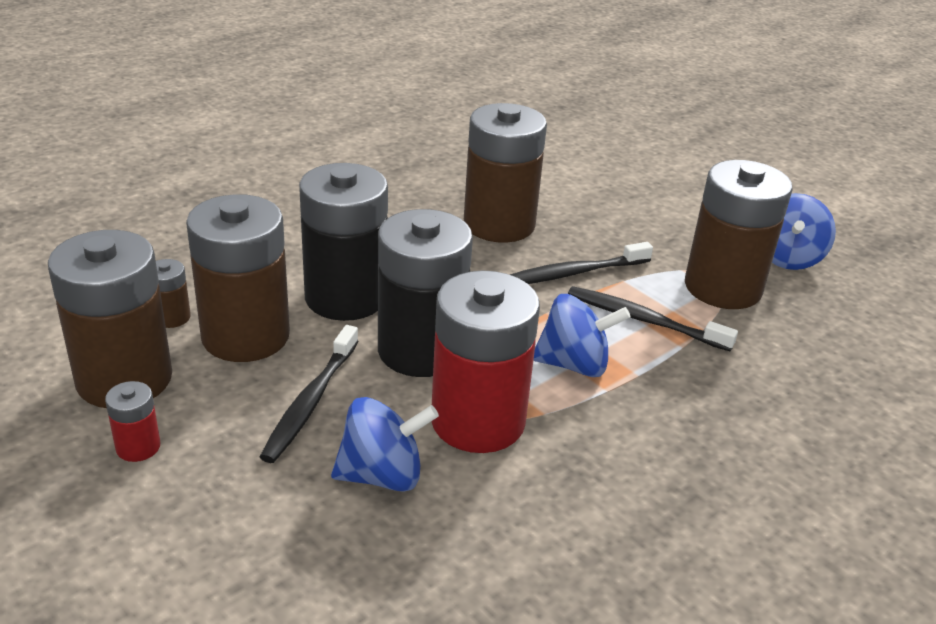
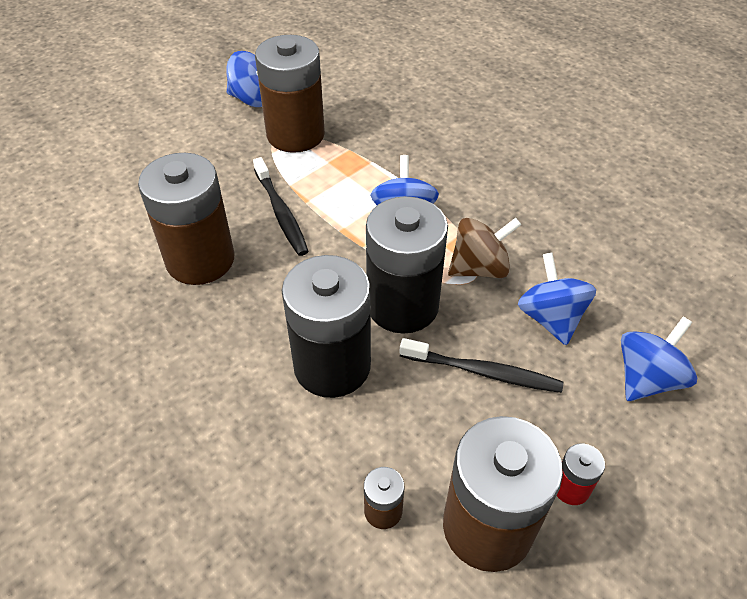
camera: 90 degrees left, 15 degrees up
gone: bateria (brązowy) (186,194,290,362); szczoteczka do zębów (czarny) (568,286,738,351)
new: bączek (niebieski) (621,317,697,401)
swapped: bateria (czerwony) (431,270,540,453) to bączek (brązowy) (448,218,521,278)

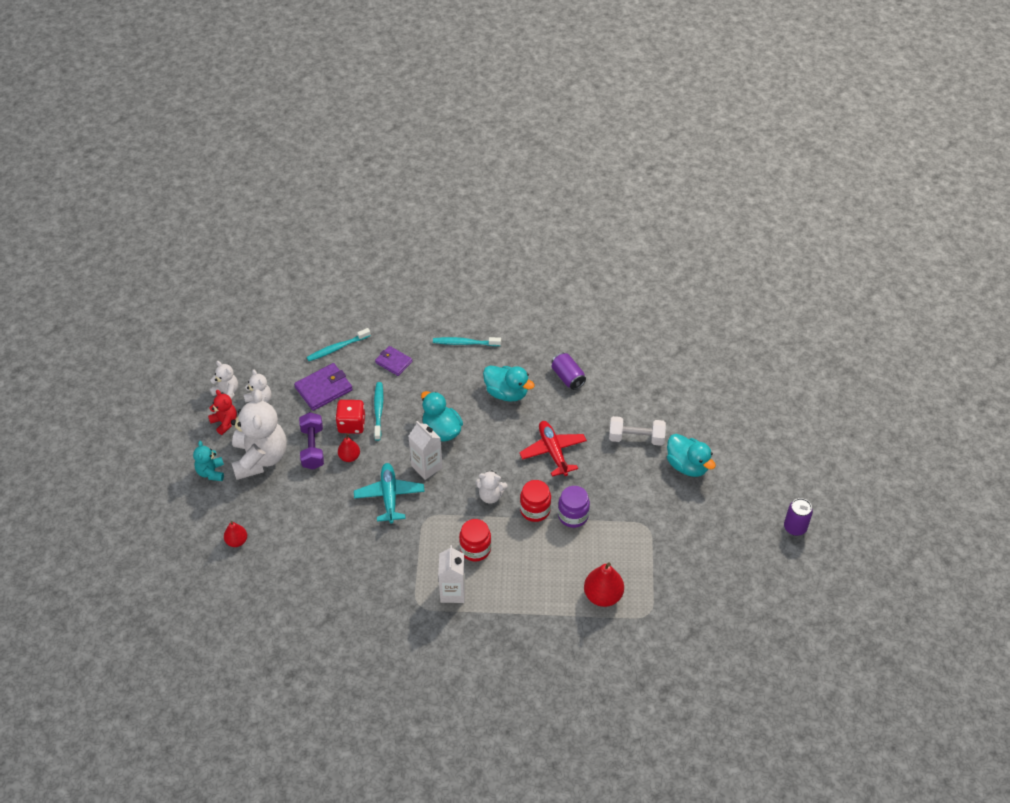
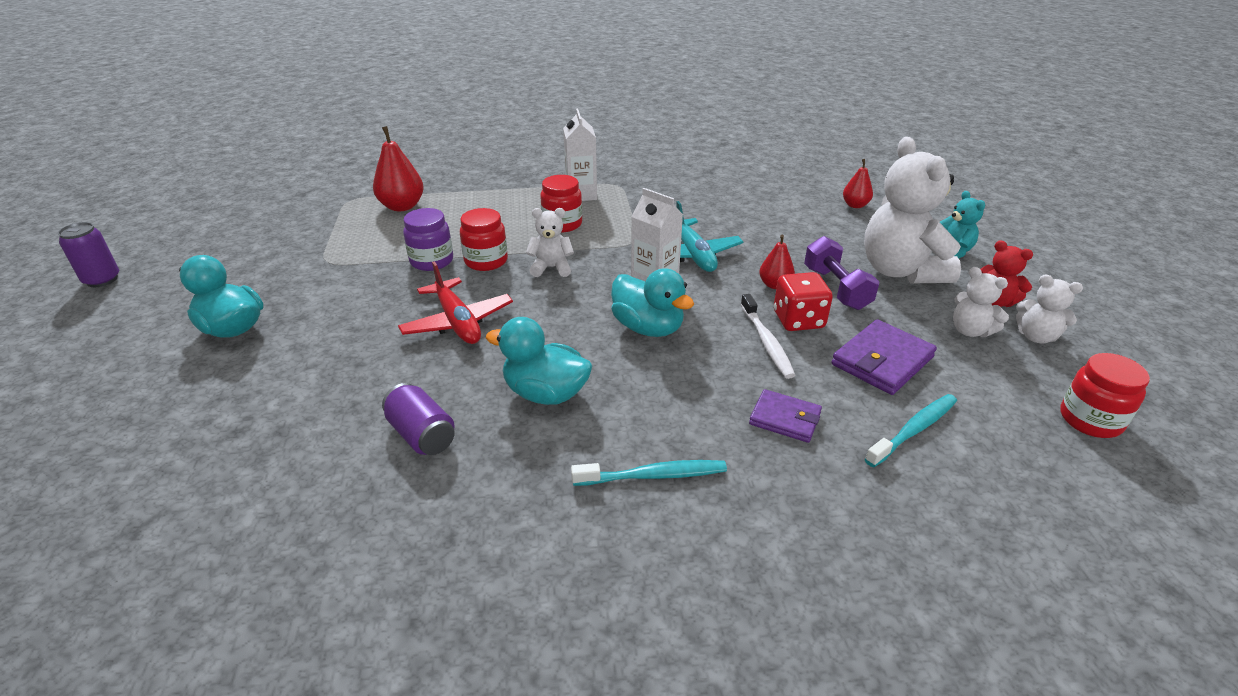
camera: 170 degrees right, 15 degrees down
gone: hantel (biały) (609,416,666,446)
new: słoik (czerwony) (1060,353,1150,438)
repainted: szczoteczka do zębów (turkusowy) (374,382,383,441) to szczoteczka do zębów (biały) (741,294,796,379)

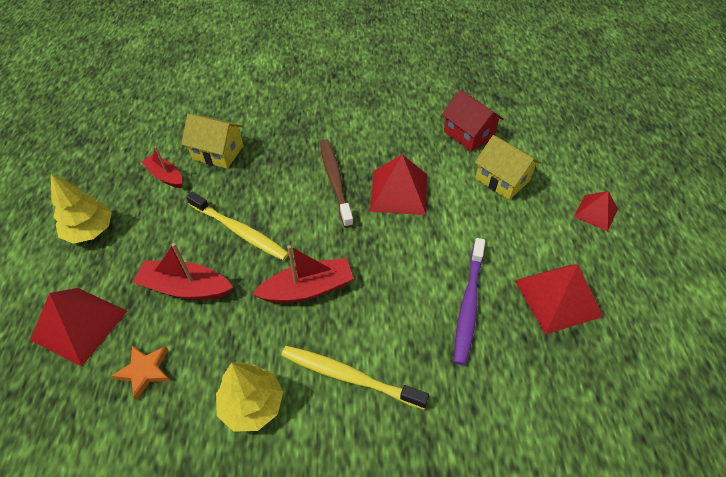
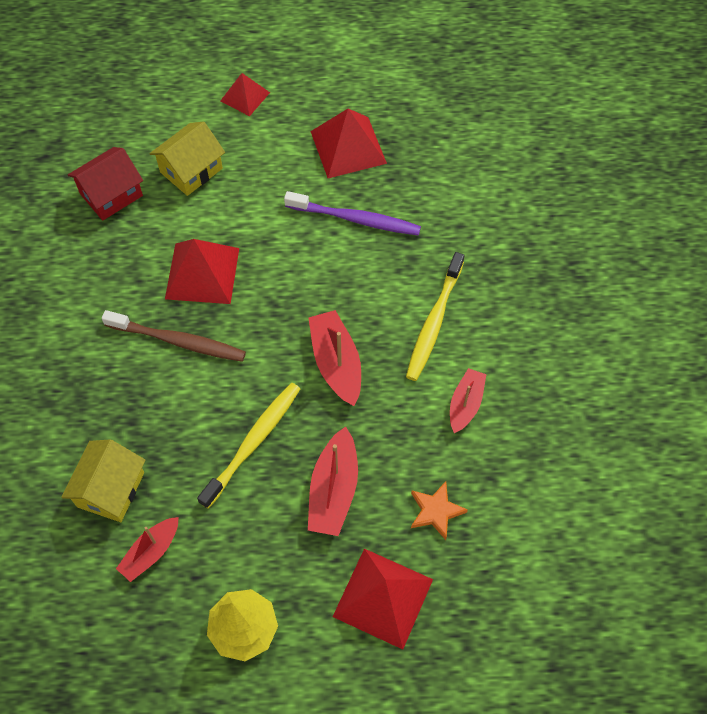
camera: 90 degrees left, 10 degrees up
swapped: drzewko (żółty) (216,362,283,432) to łódka (czerwony) (450,368,486,433)
rotated: szczoteczka do zębów (brązowy) (320,139,354,228) = (102,310,246,362) 150 degrees counterclockwise

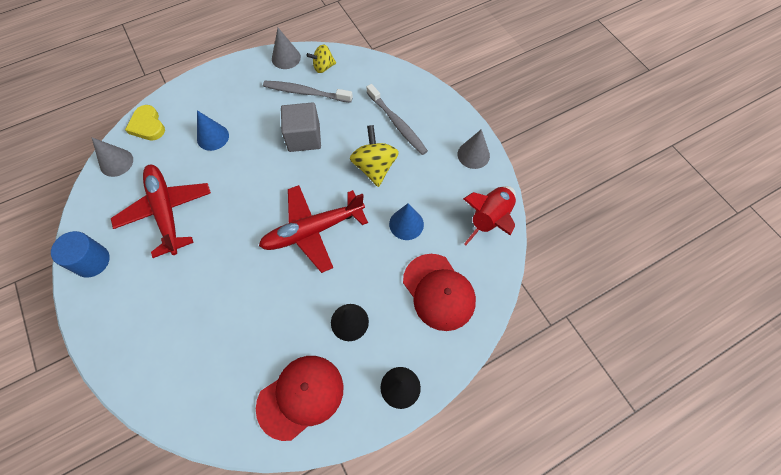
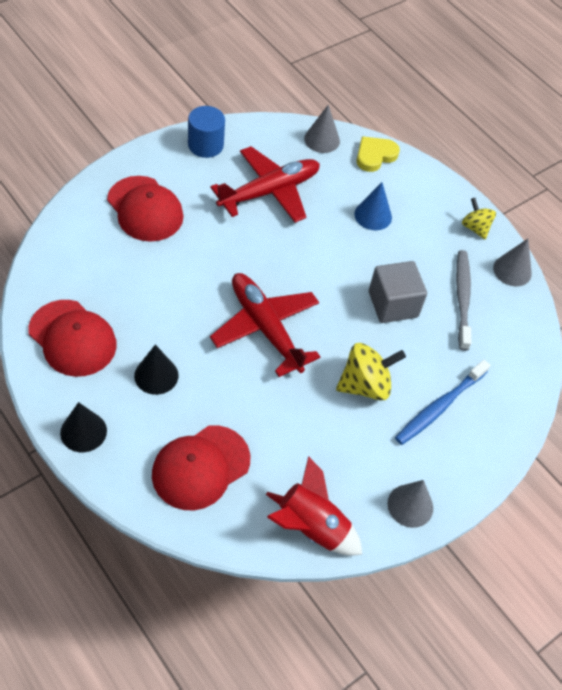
camera: 75 degrees right, 10 degrees down
gone: stożek (niebieski) (389,203,424,240)
new: czapka (czerwony) (107,176,184,242)
shifted: bączek (żółty) (306,45,336,73) to (462,198,496,239)
repainted: szczoteczka do zębów (szary) (367,84,428,155) to szczoteczka do zębów (niebieski) (395,360,490,445)

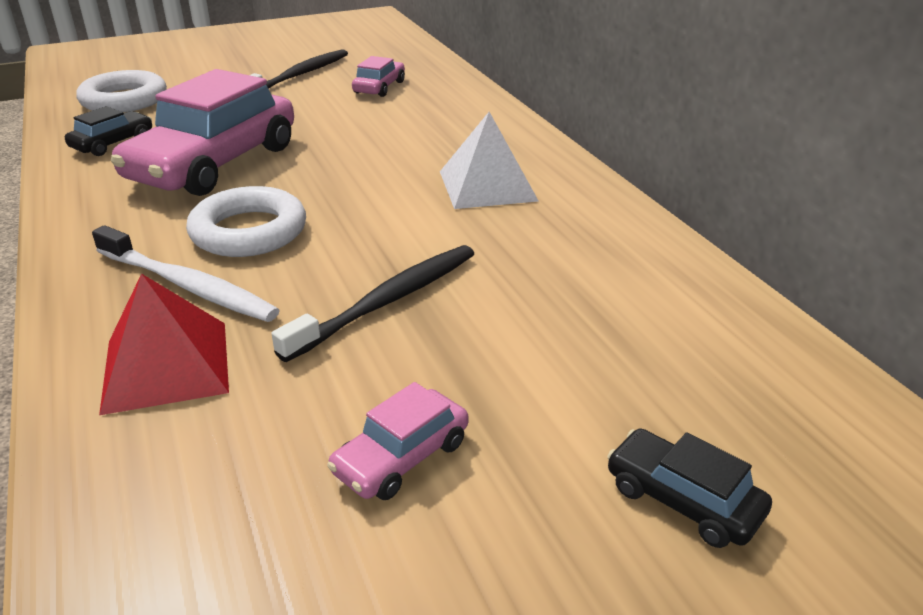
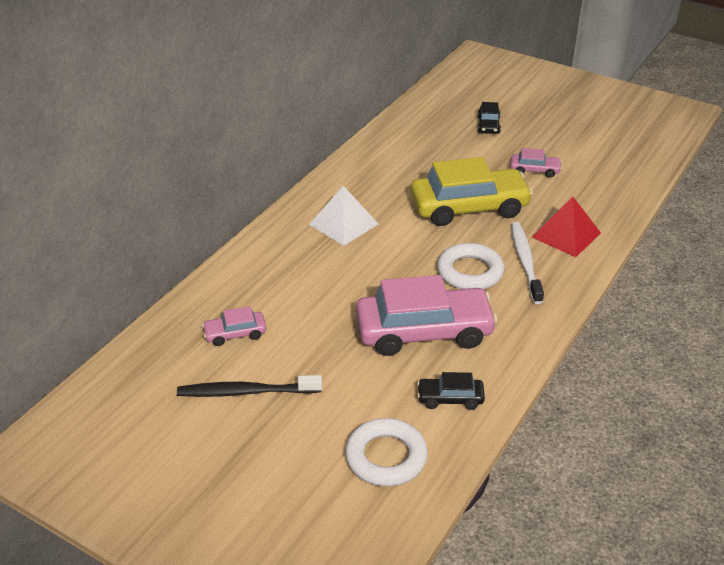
camera: 125 degrees left, 5 degrees up
swapped: szczoteczka do zębów (czarny) (272,245,474,362) to samochód (żółty) (411,157,533,226)

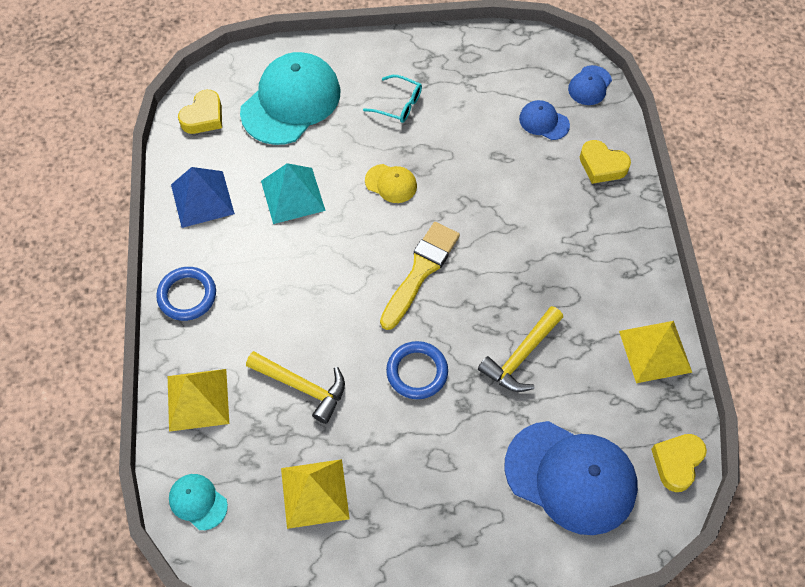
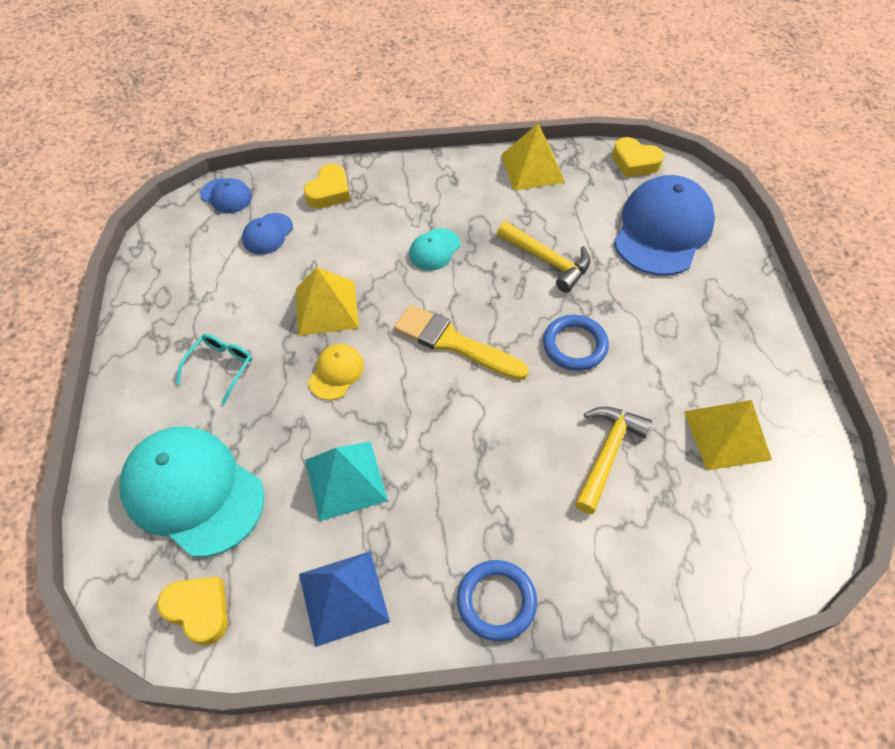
camera: 90 degrees left, 5 degrees down
shifted: piramida (żółty) (168,369,229,432) to (296,267,359,336); czapka (turkusowy) (169,474,228,530) to (409,228,460,271)

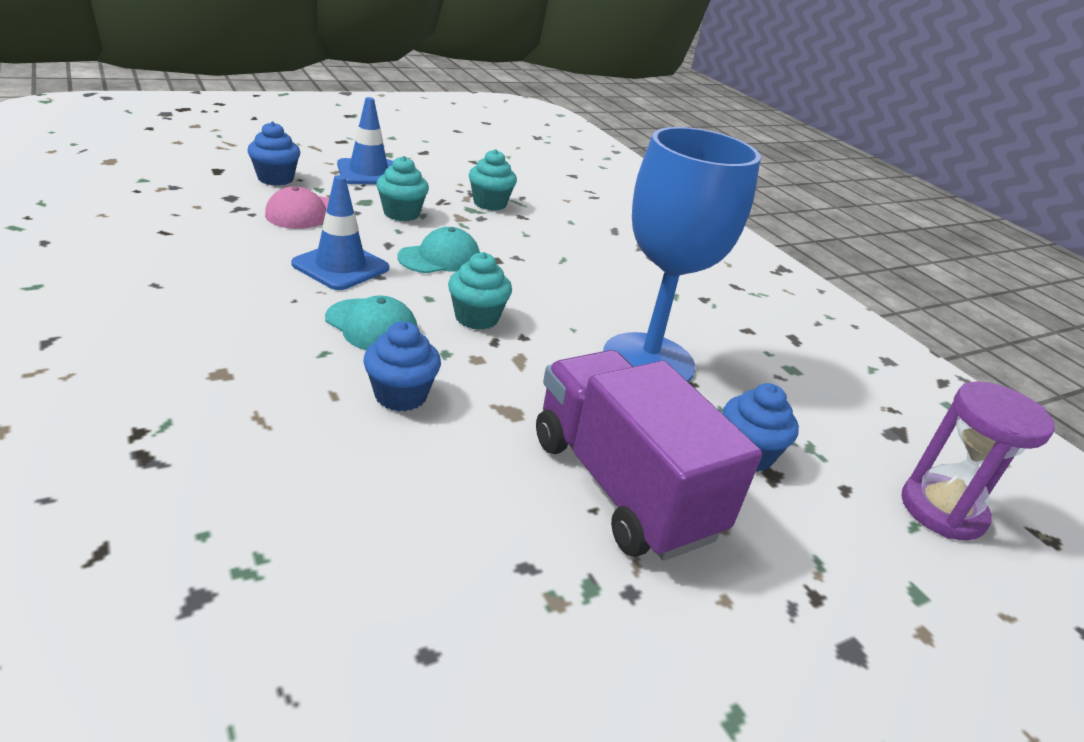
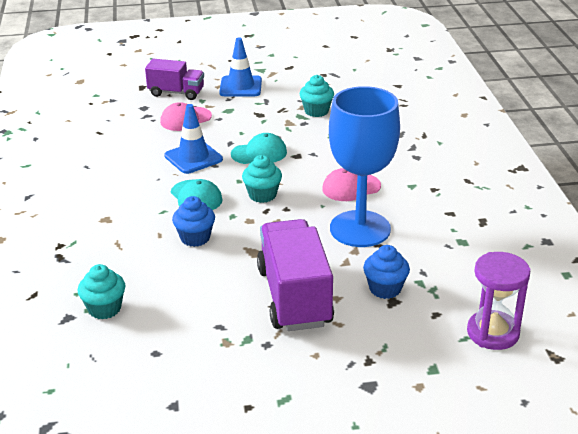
camera: 25 degrees right, 0 degrees up
new: czapka (różowy) (322,168,381,201)
shifted: muffinka (turkusowy) (376,156,429,221) to (78,264,125,319)
swapped: muffinka (niebieski) (247,121,300,186) to ciężarówka (fioletowy) (145,59,204,100)

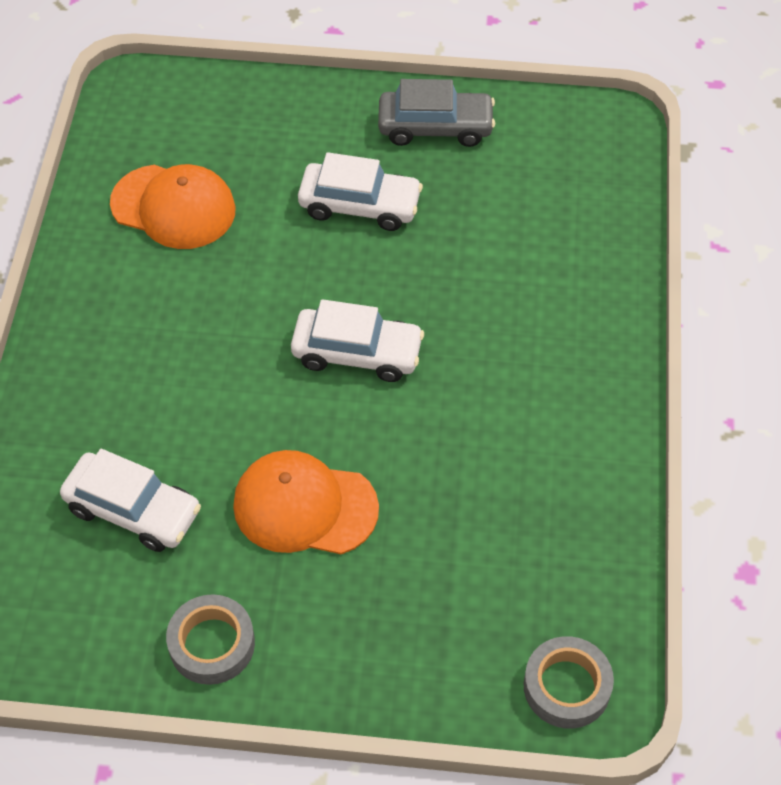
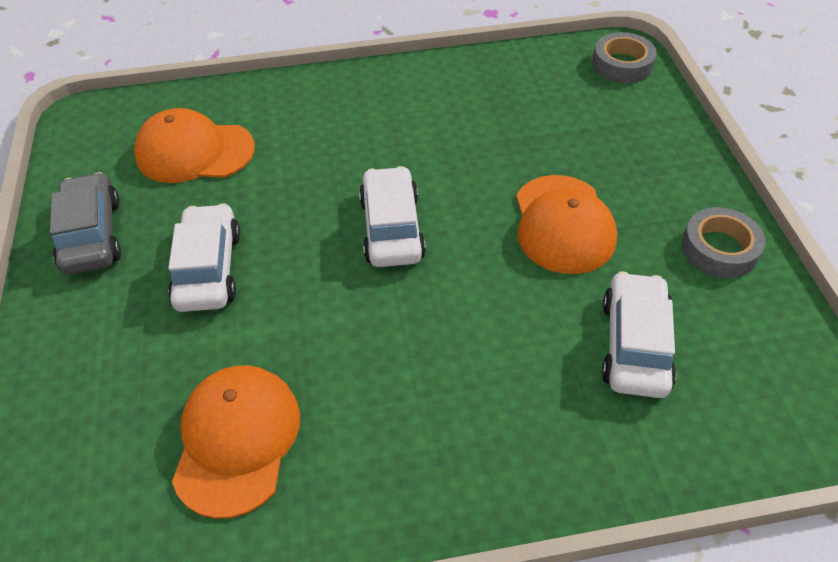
camera: 105 degrees left, 5 degrees down
new: czapka (pomarańczowy) (134,108,255,183)

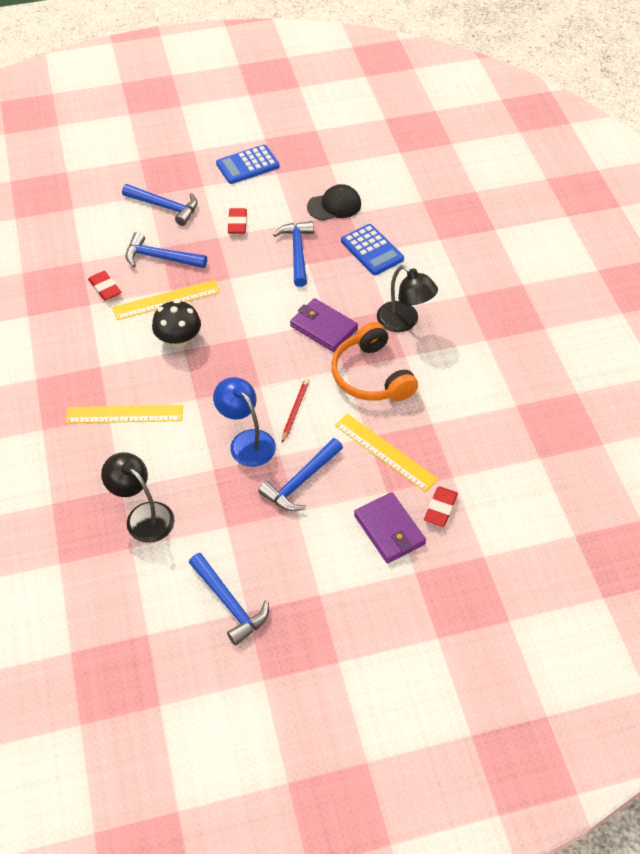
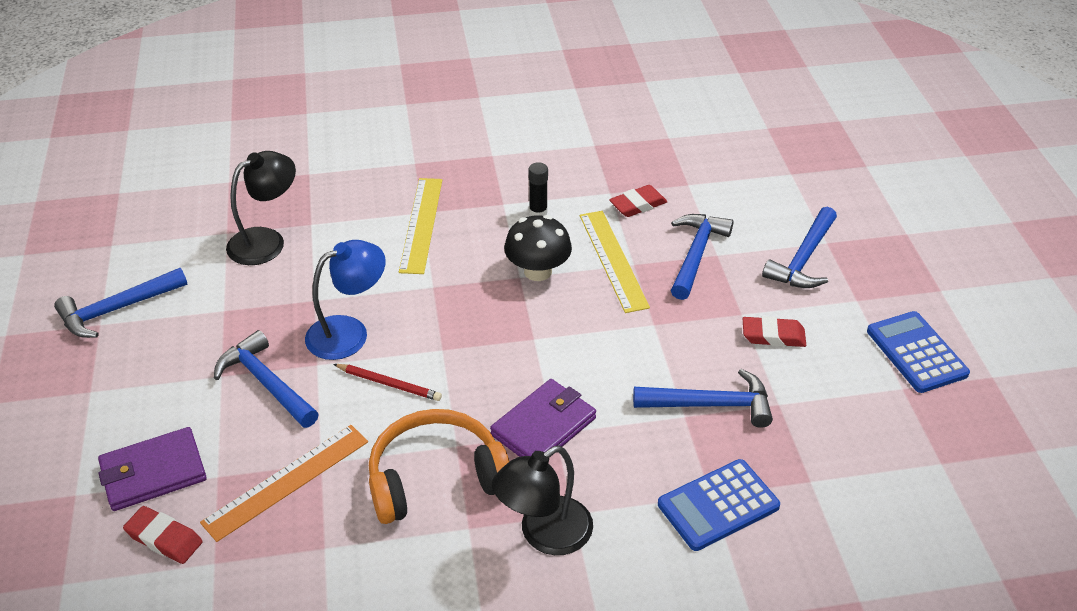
camera: 95 degrees right, 10 degrees down
gone: czapka (czarny) (307,184,361,221)
new: klej w sztyfcie (czarny) (528,162,548,216)
repainted: linijka (żółty) (335,414,438,492) to linijka (pomarańczowy) (200,425,368,542)

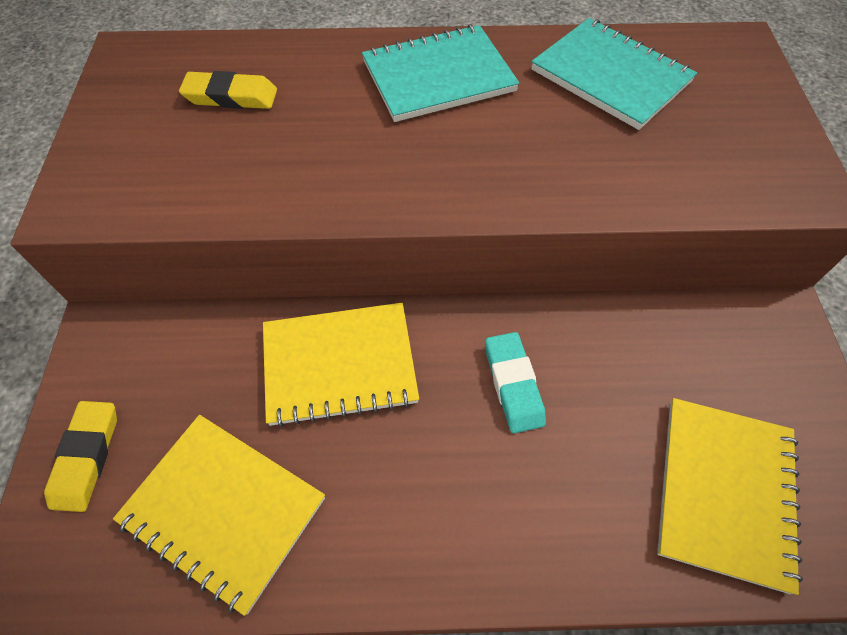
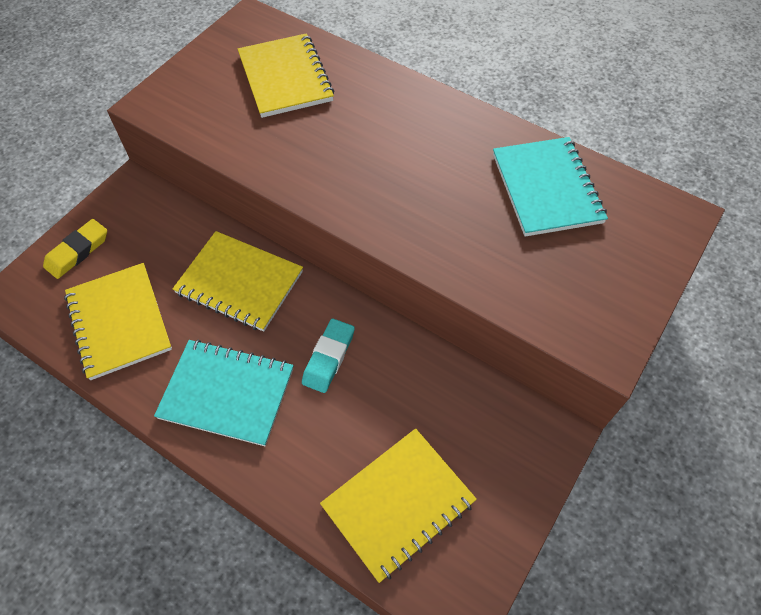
camera: 35 degrees right, 0 degrees up
shifted: zeszyt (turkusowy) (362,24,519,122) to (154,340,294,446)
swapped: gumka do mazania (żółty) (179,71,277,109) to zeszyt (żółty) (238,33,334,118)

